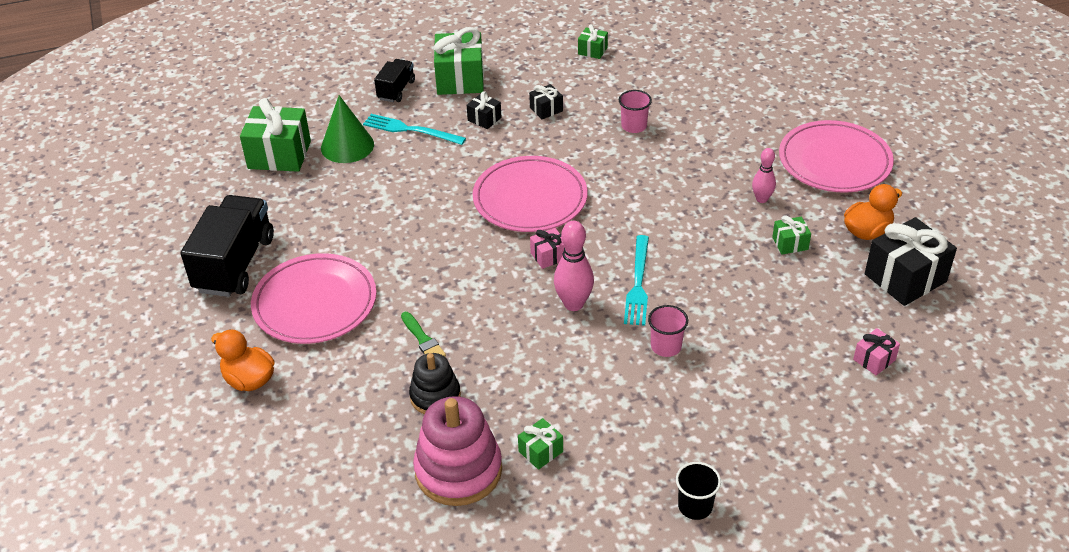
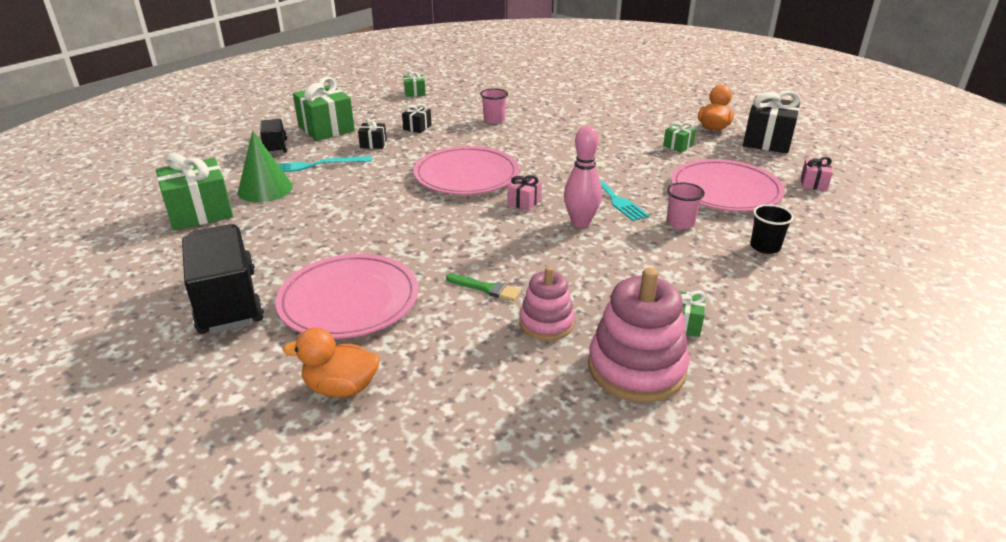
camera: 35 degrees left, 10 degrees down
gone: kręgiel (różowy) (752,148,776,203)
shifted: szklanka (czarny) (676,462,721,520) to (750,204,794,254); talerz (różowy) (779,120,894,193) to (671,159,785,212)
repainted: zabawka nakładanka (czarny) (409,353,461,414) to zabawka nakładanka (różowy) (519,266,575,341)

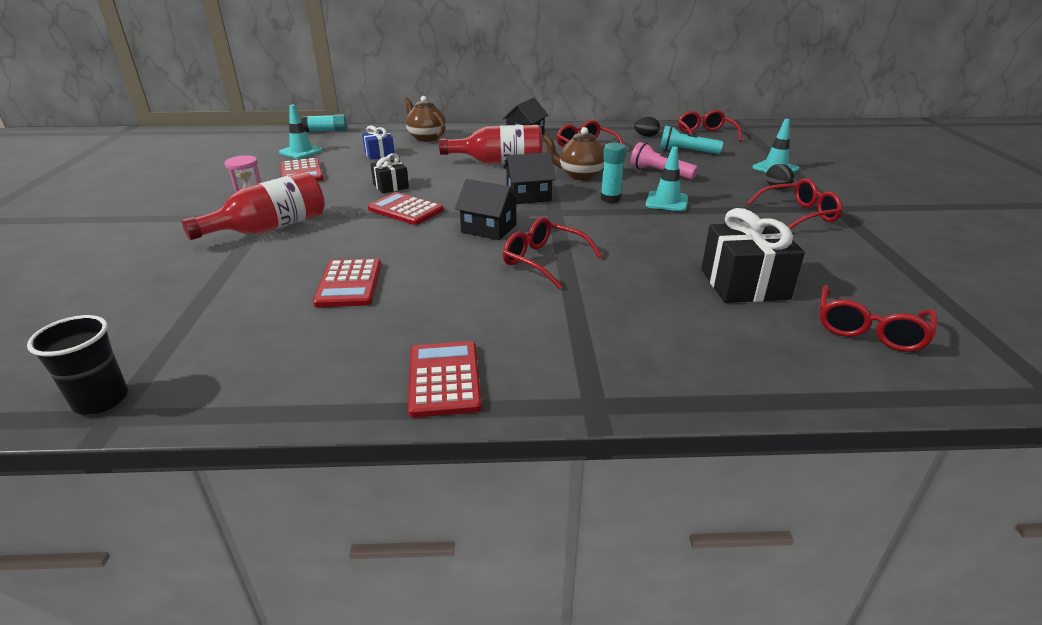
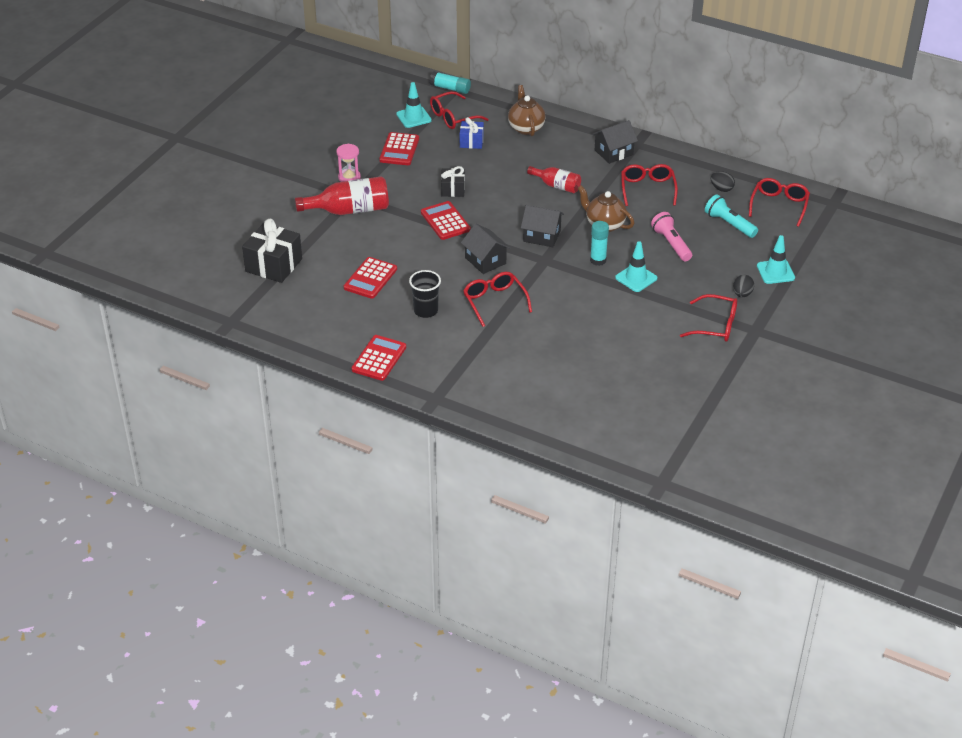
camera: 30 degrees right, 10 degrees up
shifted: szklanka (czarny) (27,315,128,415) to (409,270,441,318); prezent (czarny) (701,208,805,303) to (242,219,302,283); okulary (czerwony) (819,285,937,352) to (430,91,489,129)
scaled: butelka (czerwony) (439,125,542,164) = (527,166,581,193) x0.61

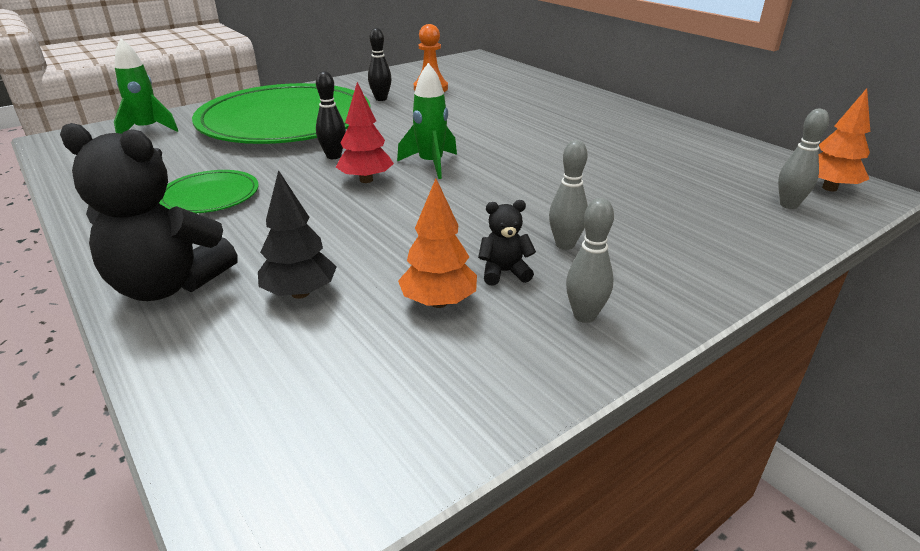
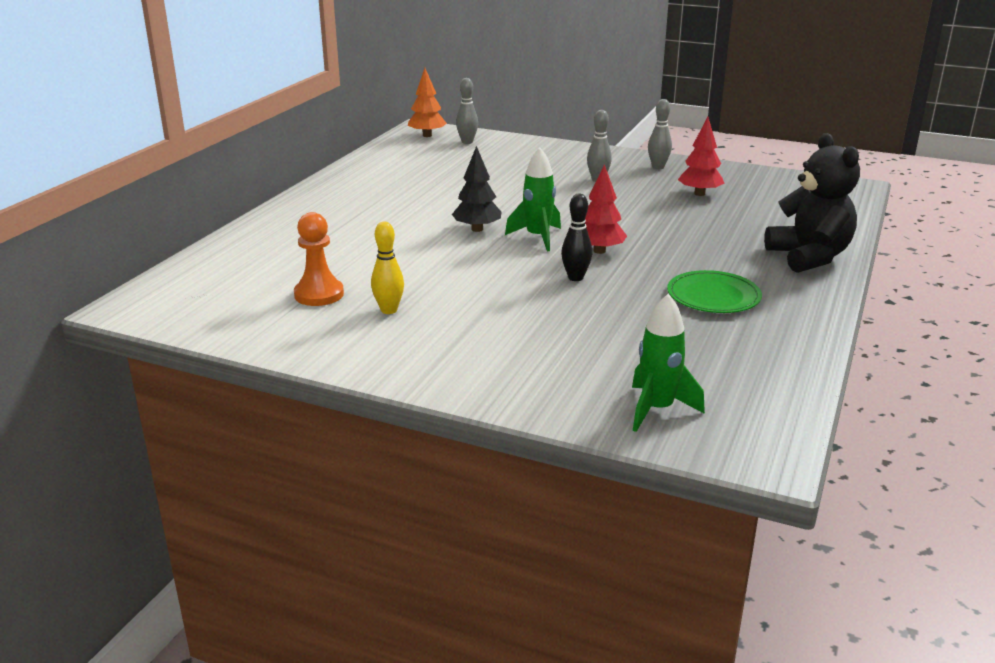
camera: 120 degrees left, 5 degrees down
gone: talerz (zielony) (192,83,371,144); miś (czarny) (478,200,536,286)
shifted: drzewko (czarny) (258,170,337,299) to (452,146,501,232)
repainted: kręgiel (czarny) (368,28,392,101) to kręgiel (żółty) (371,222,404,314); drzewko (pomarańczowy) (398,178,477,308) to drzewko (czerwony) (678,117,724,196)

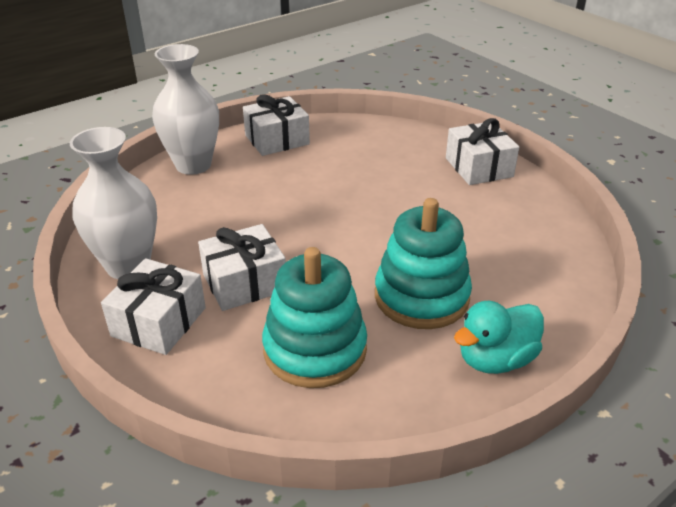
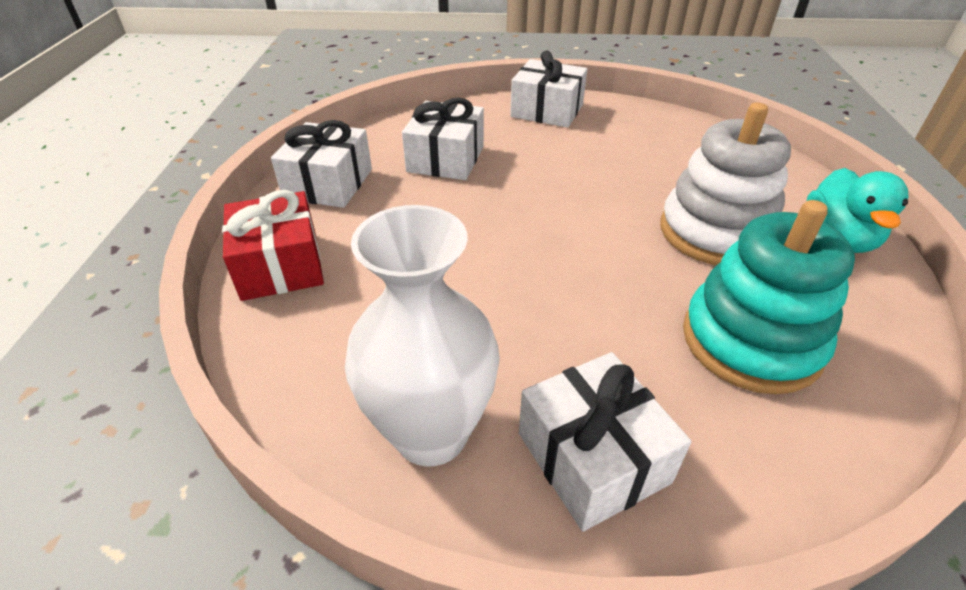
camera: 50 degrees left, 5 degrees up
shifted: prezent (biały) (198,224,286,311) to (402,97,484,180)
swapped: wazon (biały) (152,44,219,175) to prezent (czerwony) (222,190,324,301)
repainted: zabawka nakładanka (turkusowy) (375,198,472,329) to zabawka nakładanka (biały) (661,102,791,265)

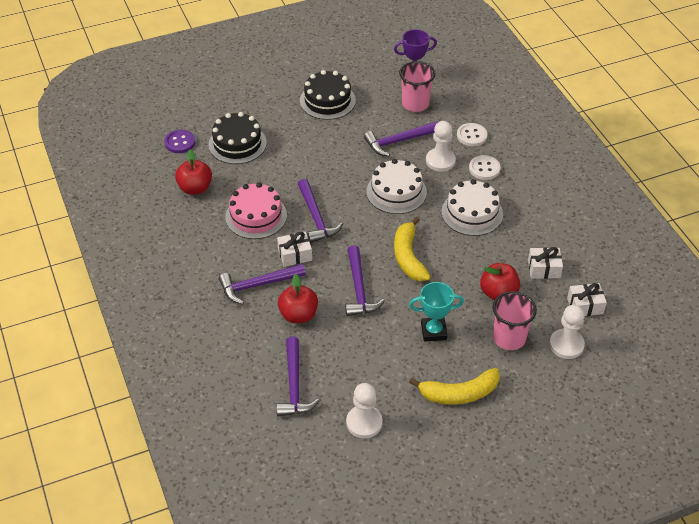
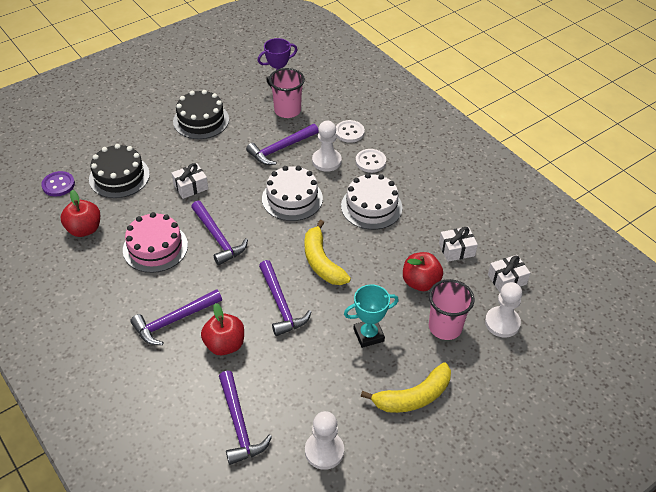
camera: 15 degrees left, 0 degrees up
shifted: prezent (biały) (277,232,312,267) to (172,163,208,199)

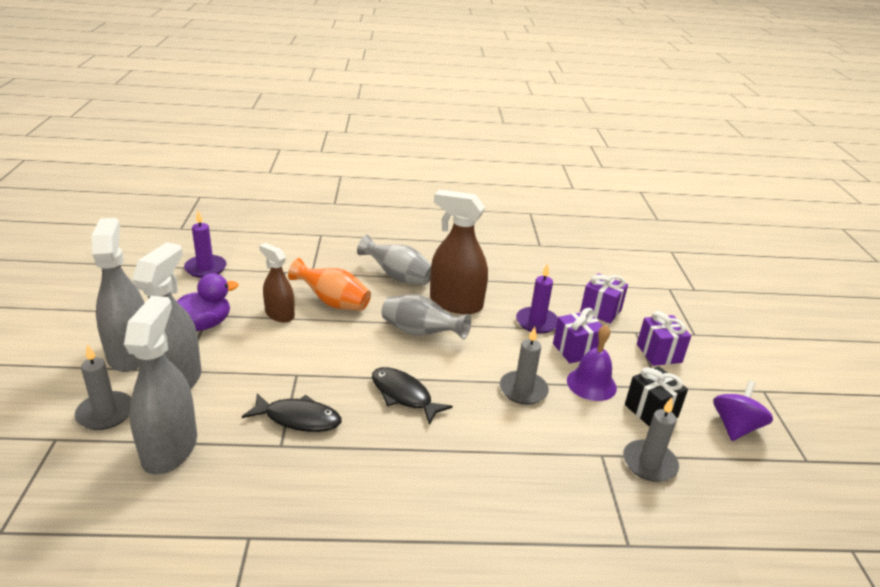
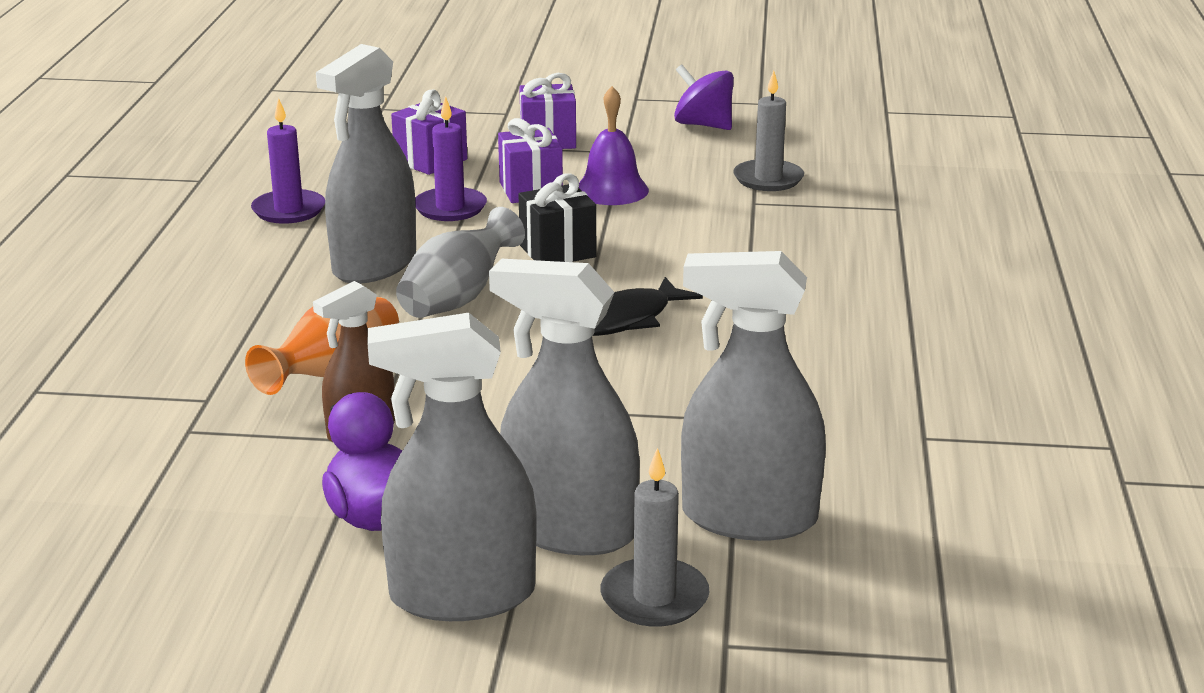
camera: 80 degrees left, 5 degrees down
gone: ryba (czarny) (242,393,342,432); wazon (szary) (357,235,431,285); świeca (szary) (500,327,549,405)
shifted: świeca (fioletowy) (184,210,227,278) to (251,98,325,224); prezent (czarny) (625,366,688,427) to (518,174,596,262)
repainted: spryskiwacz (brązowy) (430,190,488,314) to spryskiwacz (szary) (316,44,416,284)

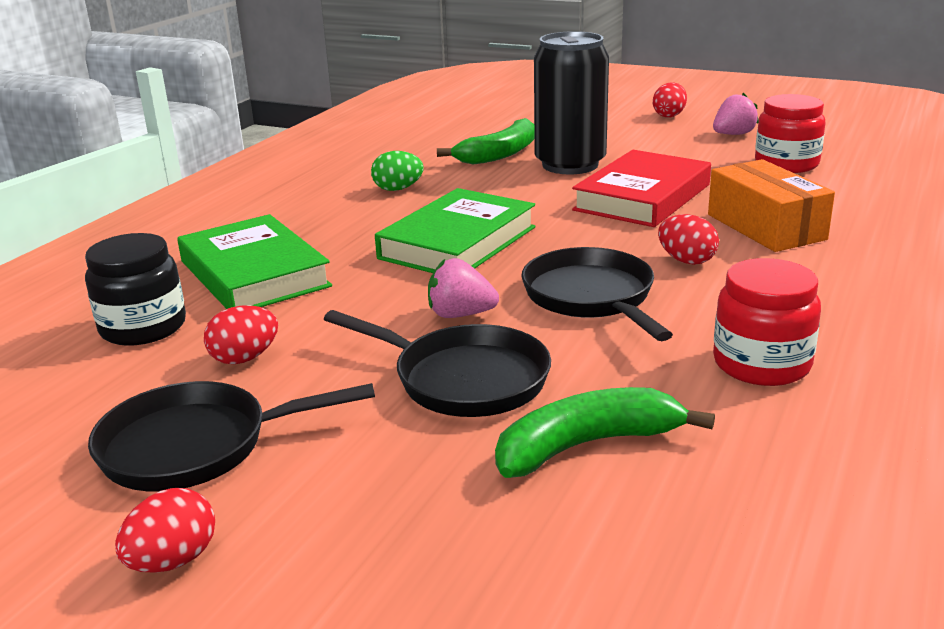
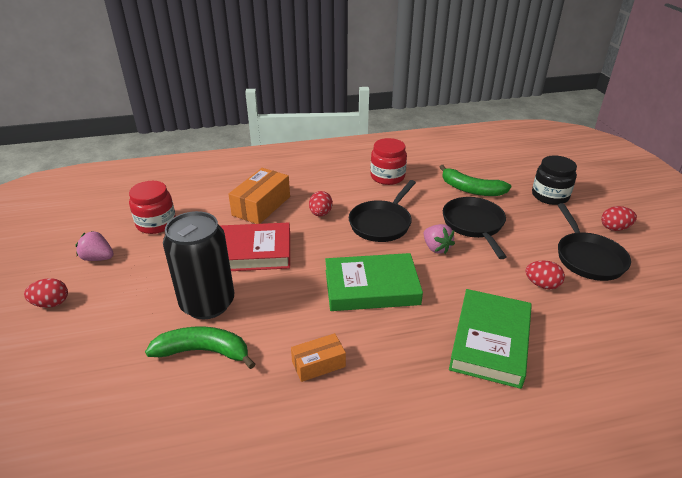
camera: 130 degrees left, 10 degrees up
shifted: słoik (czarny) (85,233,186,346) to (532,155,577,205)
swapped: jajko (zielony) (371,151,423,191) to pudełko (pomarańczowy) (291,333,346,382)
rotated: patelnia (czarny) (88,381,375,491) = (558,203,631,281) 45 degrees clockwise

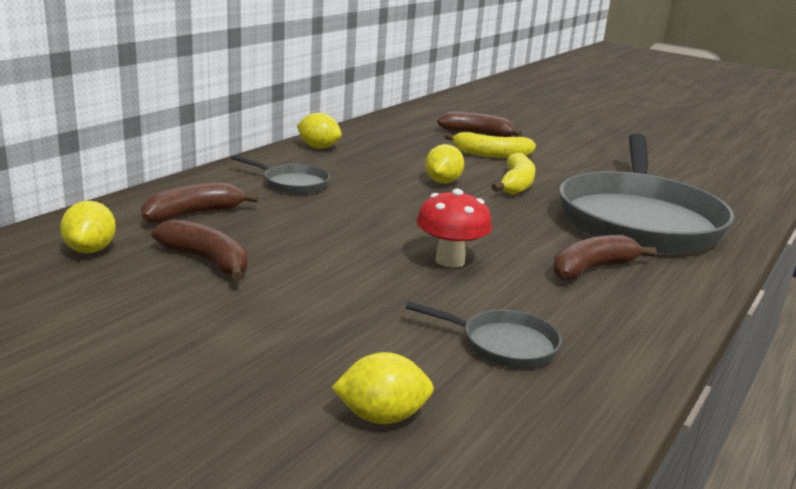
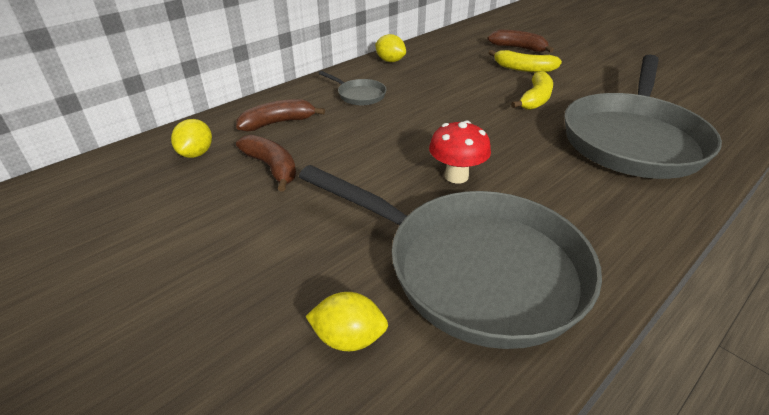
camera: 15 degrees right, 15 degrees up
gone: cytryna (żółty) (425,144,464,183); banan (brązowy) (553,235,656,280)
scaled: patelnia (szary) (406,301,561,368) = (299,165,602,349) x2.48

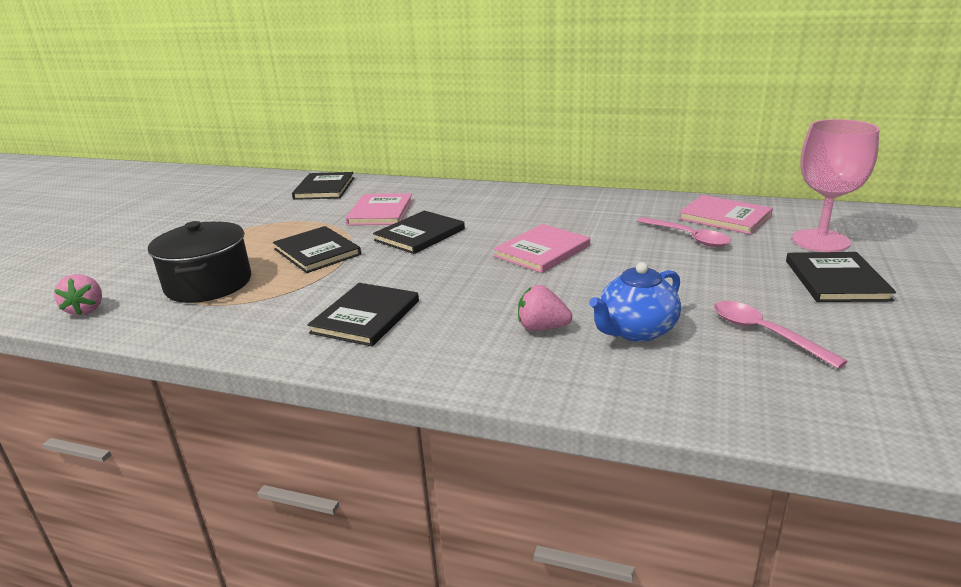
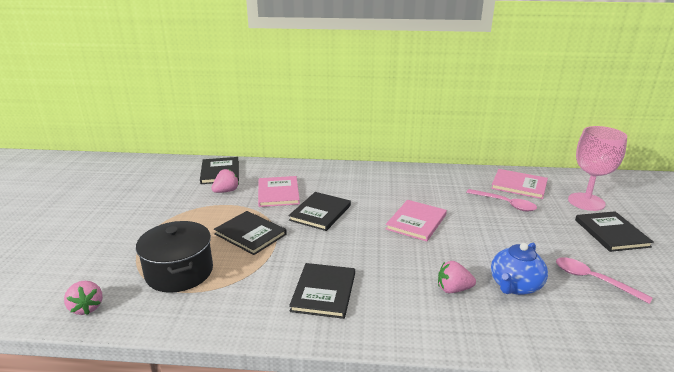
camera: 15 degrees left, 0 degrees up
new: truskawka (różowy) (211,169,239,193)

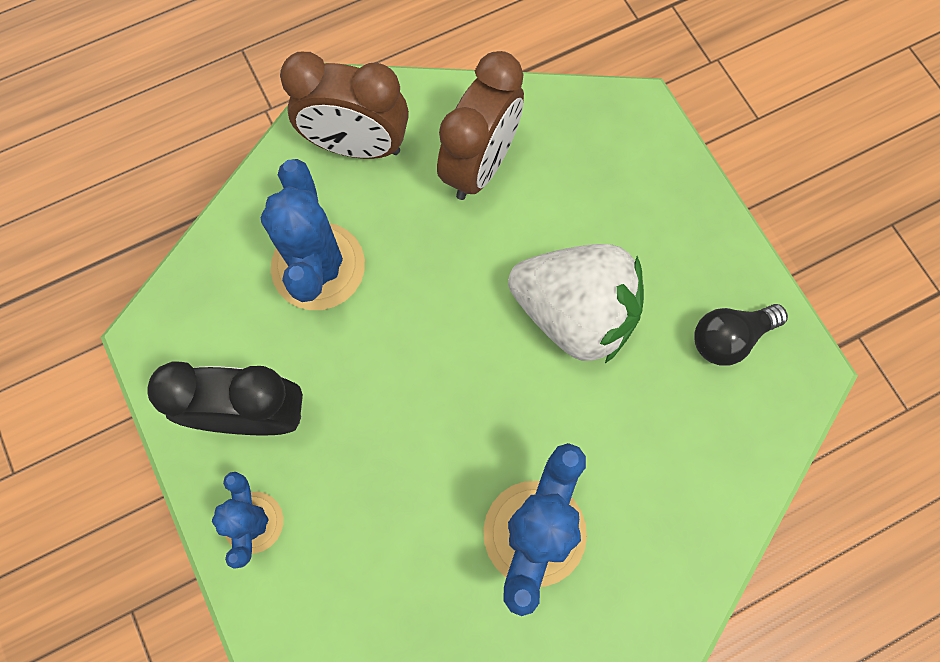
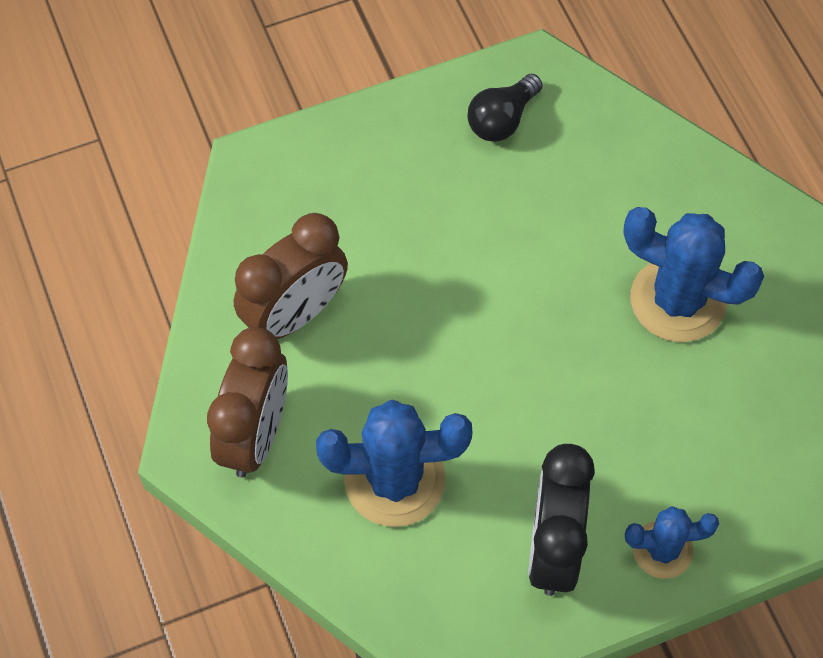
camera: 85 degrees left, 10 degrees down
gone: truskawka (biały) (508,244,644,363)
rotated: budzik (brązowy) (437,51,524,200) = (234,213,348,339) 105 degrees clockwise; żarówka (czarny) (695,304,788,366) = (467,74,543,142) 60 degrees clockwise

